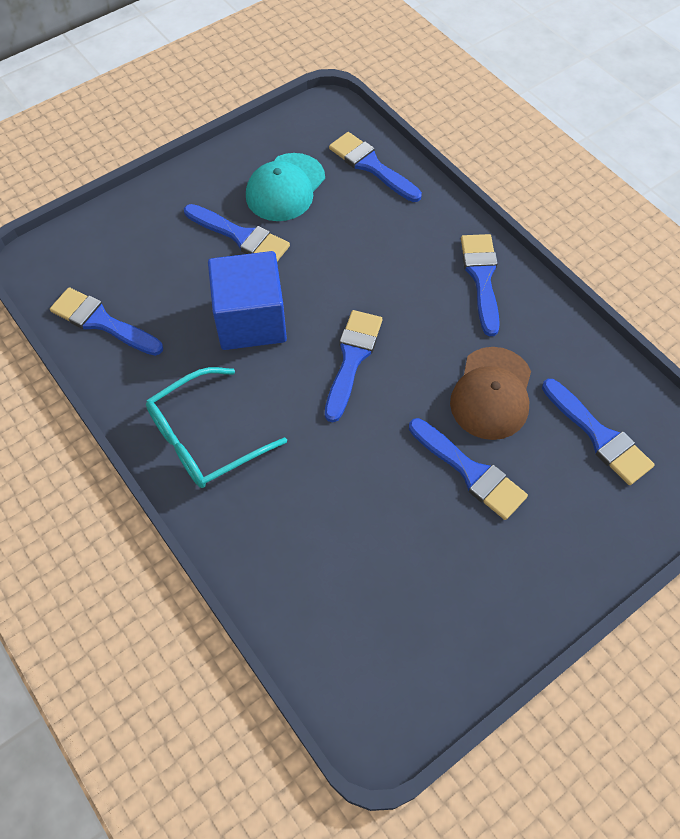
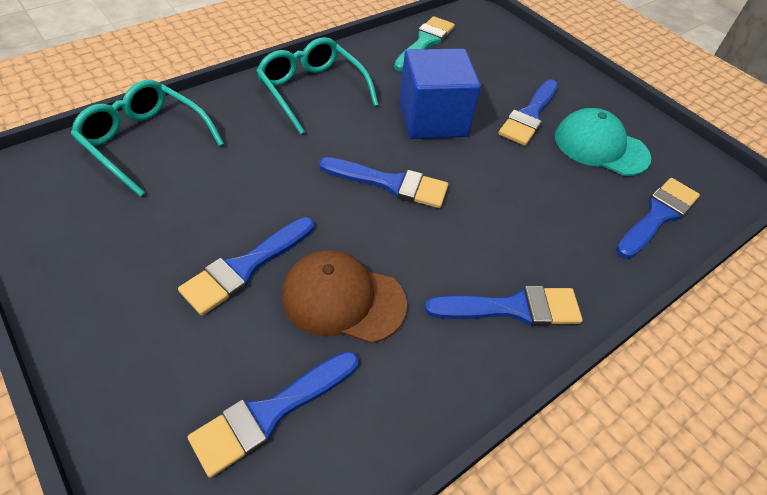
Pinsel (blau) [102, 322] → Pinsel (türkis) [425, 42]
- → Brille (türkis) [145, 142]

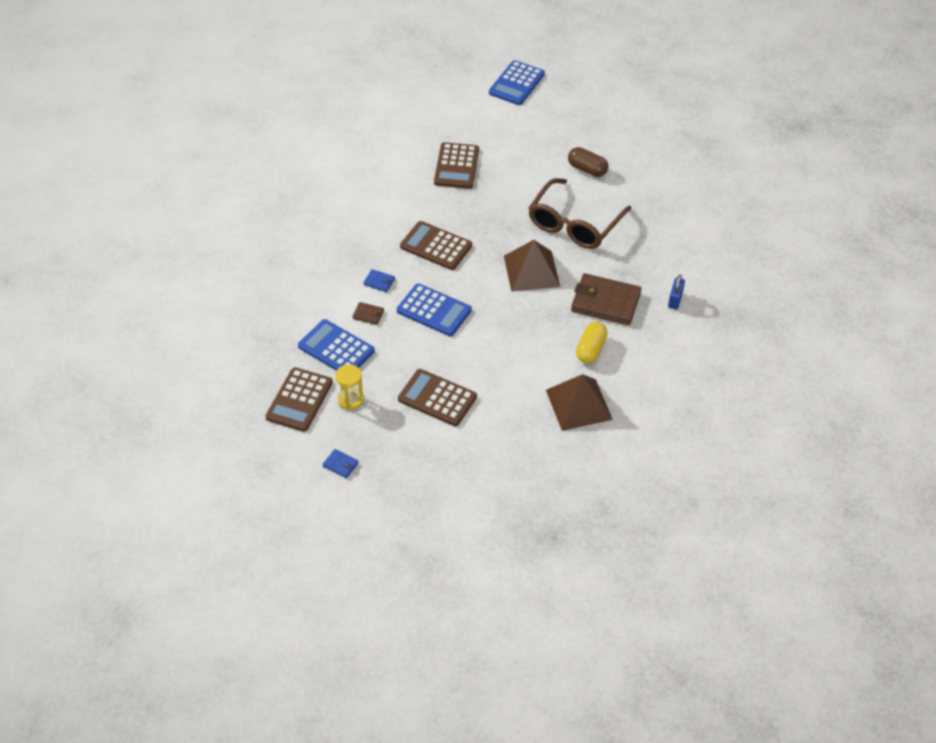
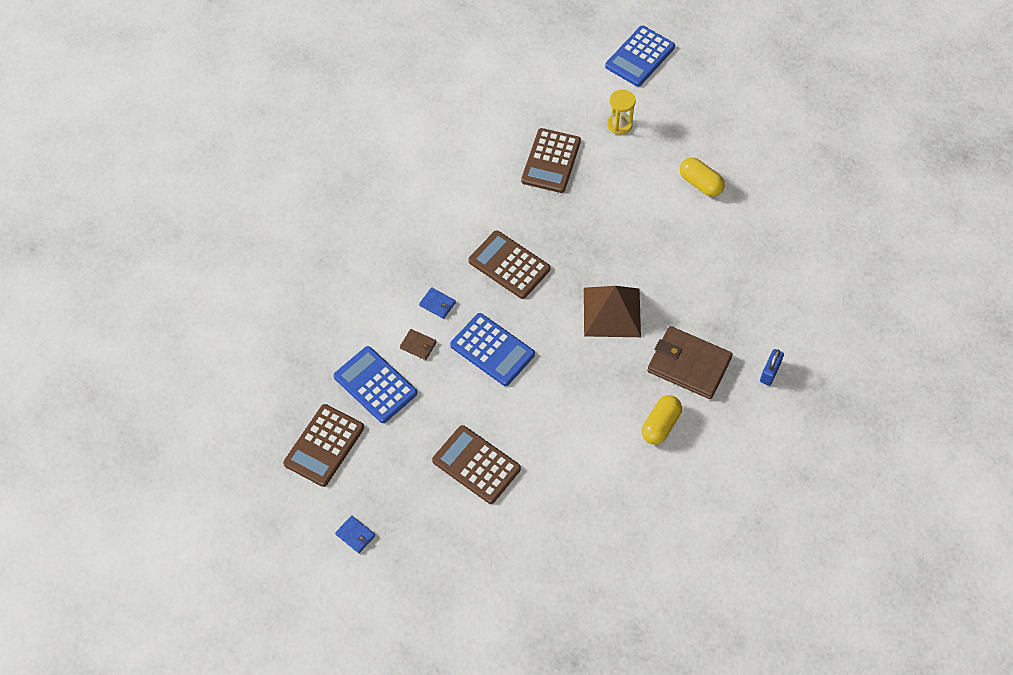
Kapsel (braun) [587, 169] → Kapsel (gelb) [700, 183]
Brille (braun) [574, 224] → -
Sanduhr (gelb) [350, 399] → Sanduhr (gelb) [619, 124], move
Pyramide (braun) [578, 404] → -

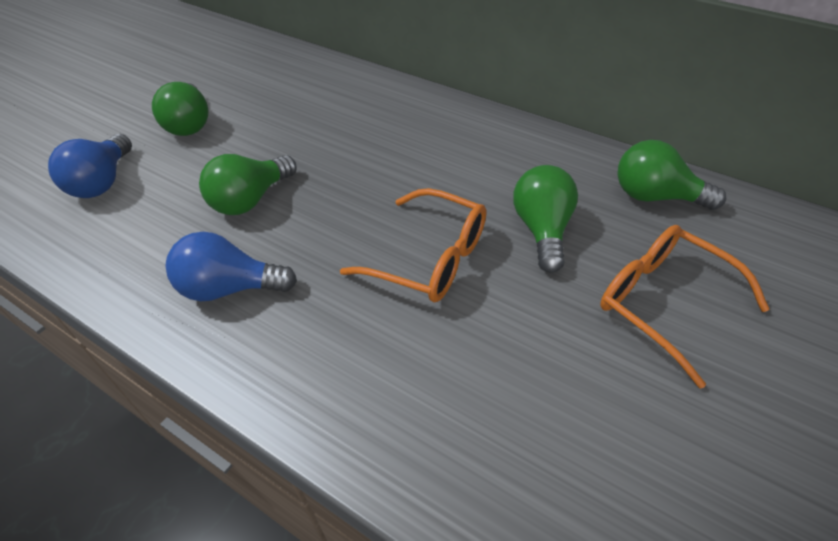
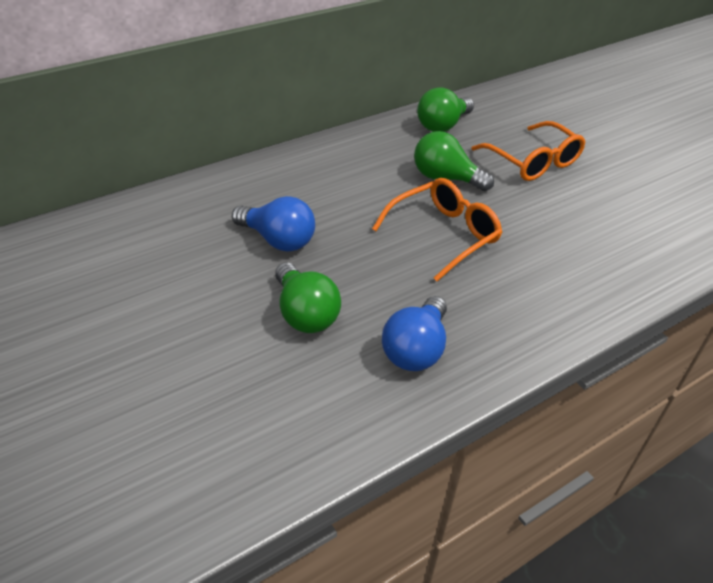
Glühbirne (grün) [189, 124] → -
Glühbirne (blau) [103, 182] → Glühbirne (blau) [278, 240], move
Brille (orange) [665, 304] → Brille (orange) [532, 161], 105 degrees counterclockwise

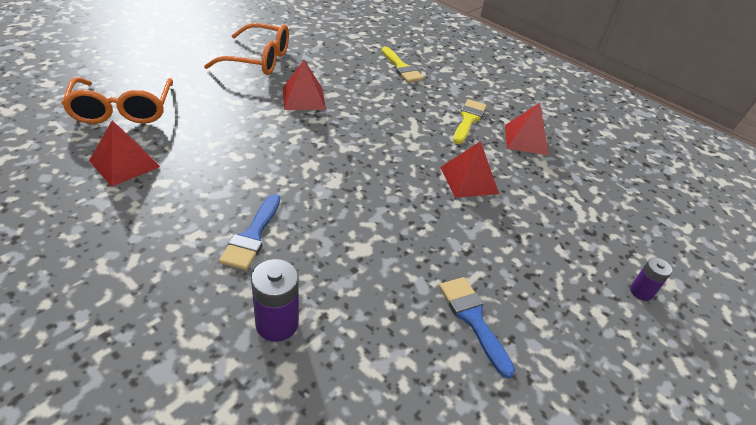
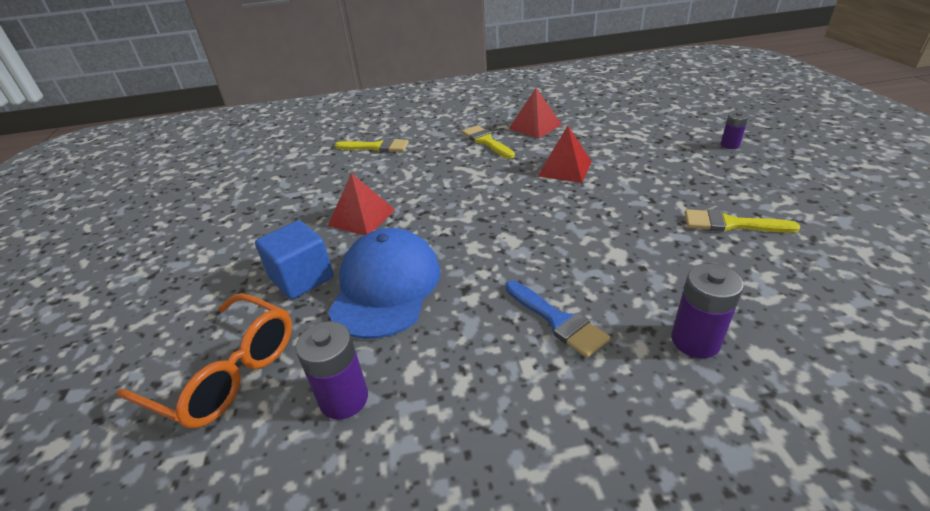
Brille (orange) [259, 60] → -
Pyramide (rot) [124, 163] → Batterie (lila) [344, 399]
Pinsel (blau) [473, 319] → Pinsel (gelb) [731, 224]
- → Kubus (blau) [302, 278]
- → Kappe (blau) [386, 287]

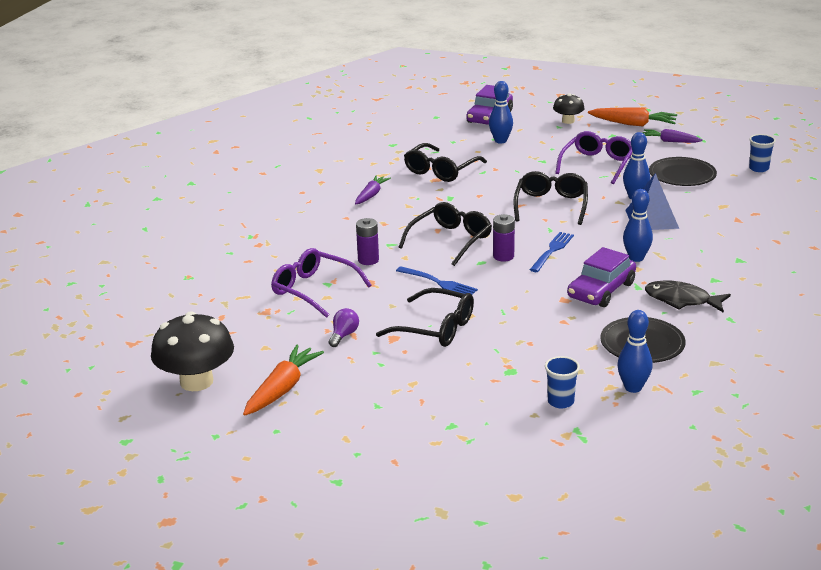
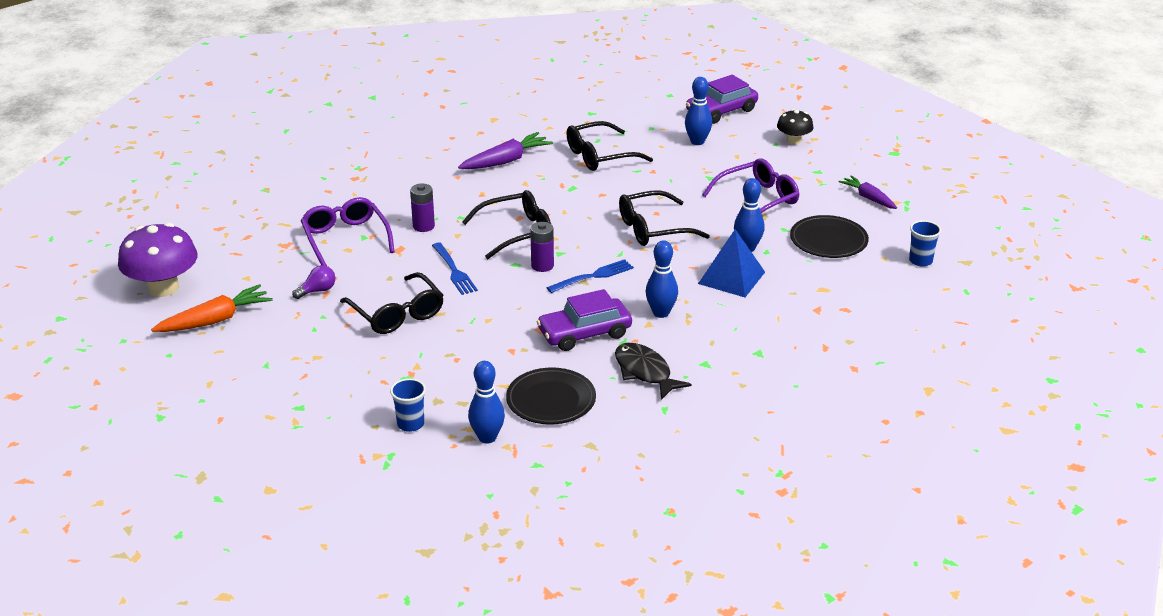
Karotte (orange) [633, 124] → -
Brille (schwarz) [551, 205] → Brille (schwarz) [654, 229], 150 degrees counterclockwise
Karotte (lila) [371, 195] → Karotte (lila) [506, 161], x1.50
Pilz (schwarz) [196, 381] → Pilz (lila) [163, 288]

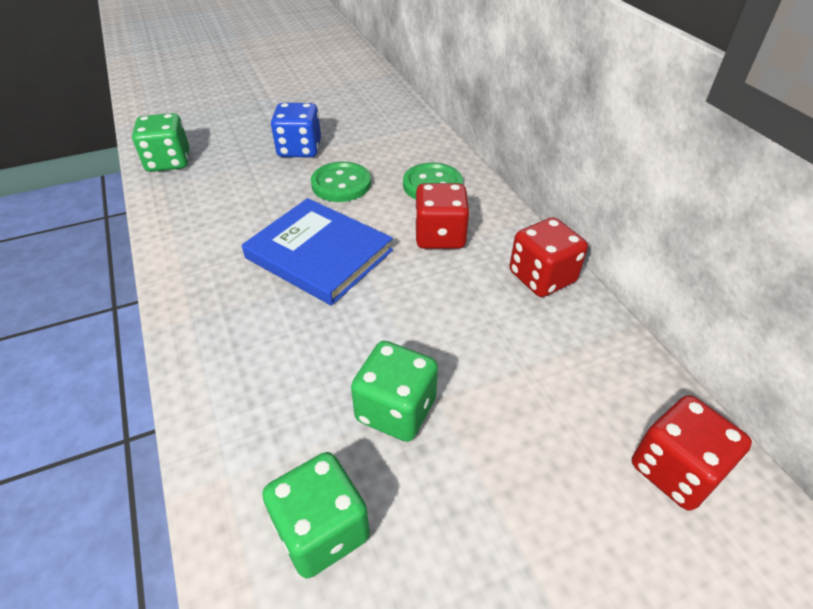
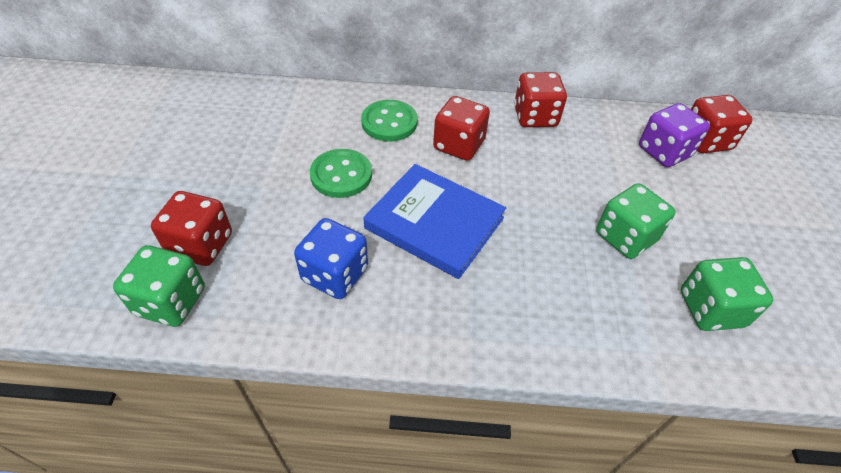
Spielwürfel (blau) [299, 149] → Spielwürfel (blau) [335, 274], move
Buch (blau) [319, 254] → Buch (blau) [434, 223], 60 degrees clockwise
- → Spielwürfel (lila) [664, 152]
- → Spielwürfel (rot) [201, 245]

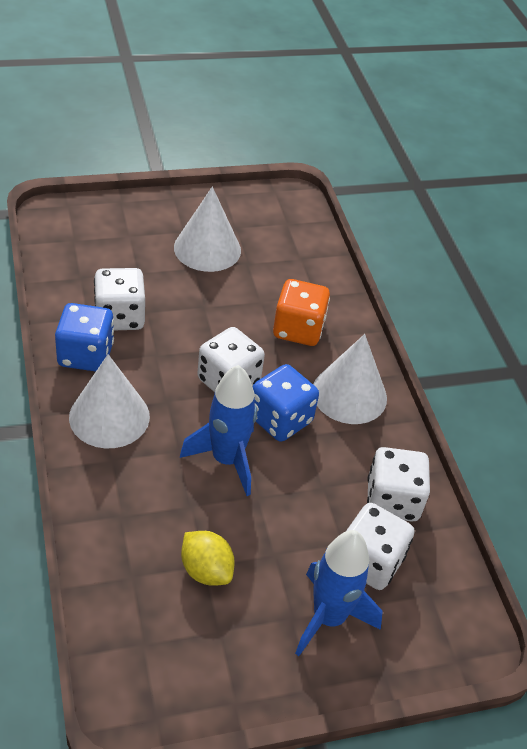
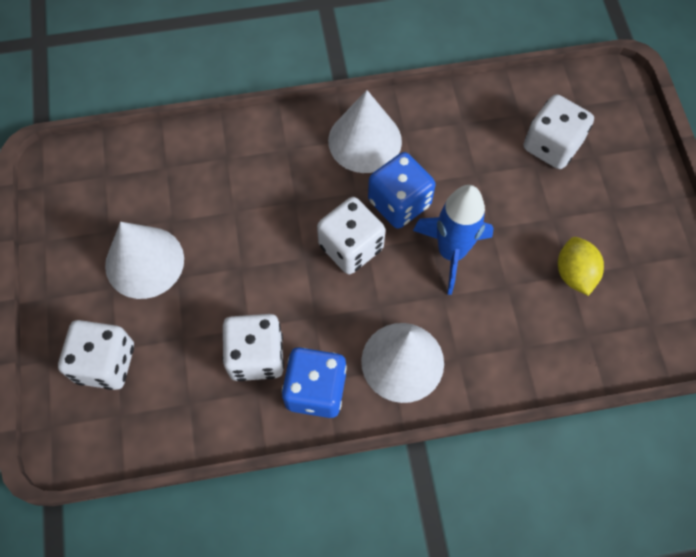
Spielwürfel (orange) [298, 329] → -
Spielwürfel (weiß) [392, 500] → Spielwürfel (weiß) [105, 363], move
Rakete (blau) [328, 617] → -
Zitrone (gelb) [206, 570] → Zitrone (gelb) [574, 273], 60 degrees counterclockwise

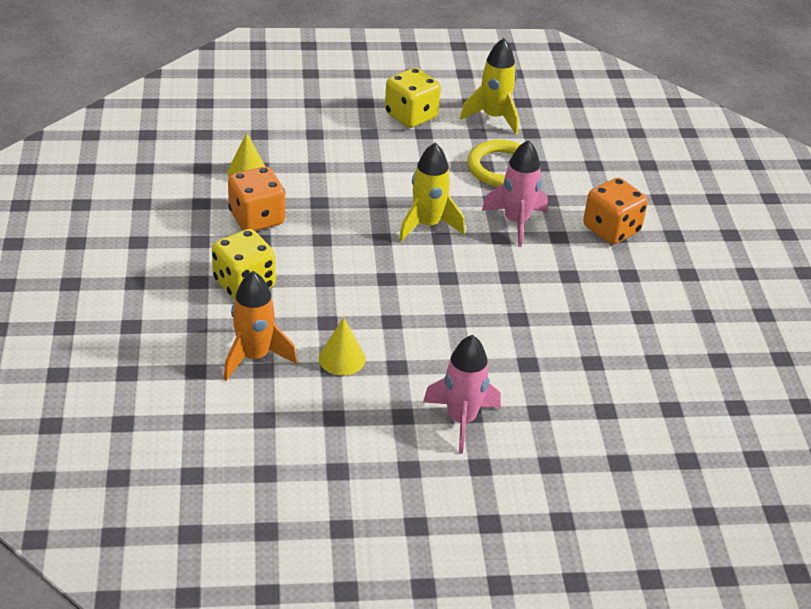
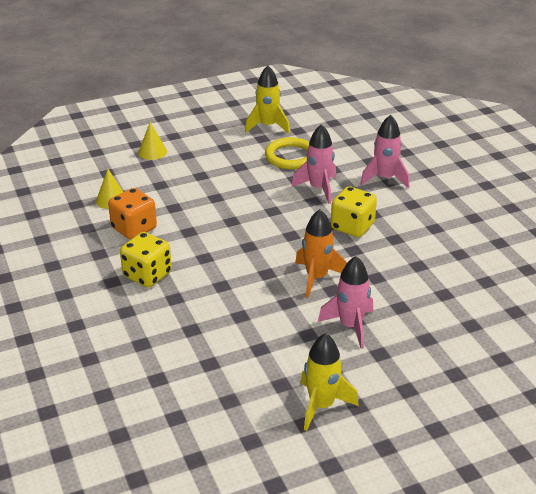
Spielwürfel (gelb) [411, 116] → Spielwürfel (gelb) [352, 227], move
Rakete (gelb) [427, 225] → Rakete (gelb) [321, 405], move
Spielwürfel (orange) [611, 229] → Rakete (rosa) [384, 178]
Rakete (orange) [254, 356] → Rakete (orange) [317, 277], move
Kegel (gelb) [342, 358] → Kegel (gelb) [152, 152], move

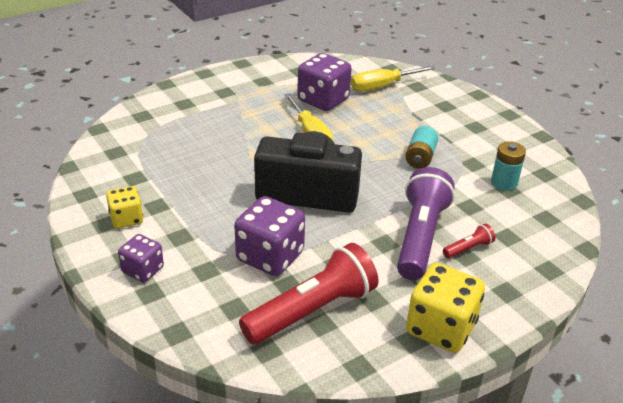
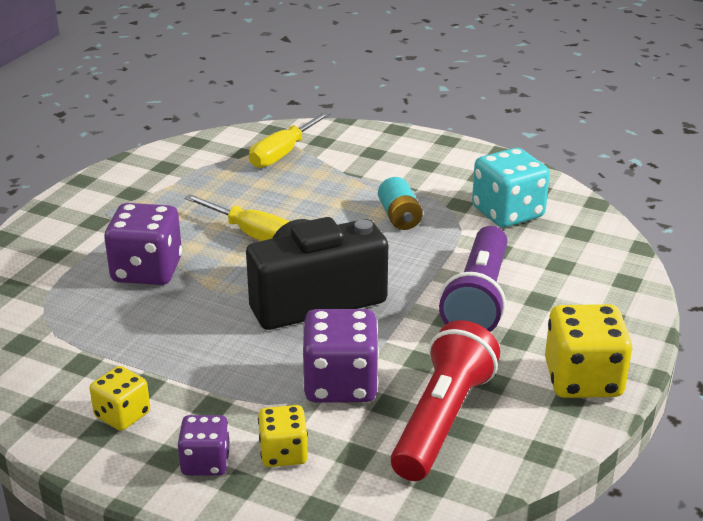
Spielwürfel (lila) [323, 100] → Spielwürfel (lila) [147, 270], move
Batterie (türkis) [504, 183] → Spielwürfel (türkis) [508, 213]
Taschenlampe (lila) [420, 236] → Taschenlampe (lila) [478, 298], 150 degrees counterclockwise
Taschenlampe (rot) [468, 248] → -
- → Spielwürfel (gelb) [283, 453]

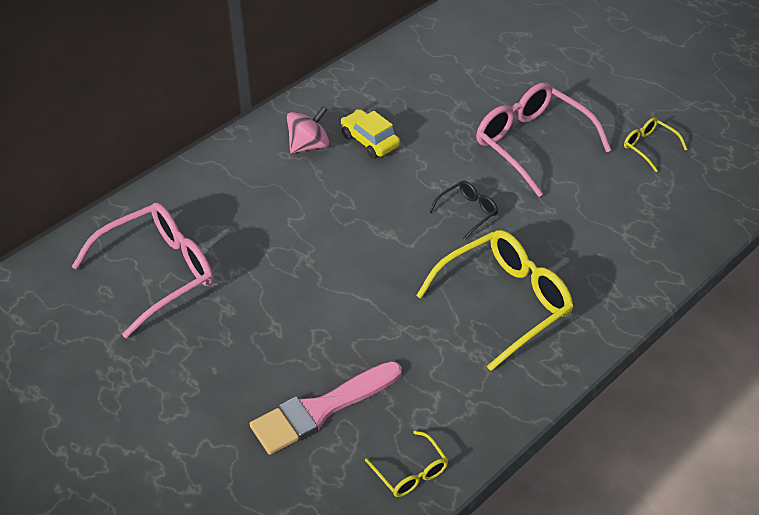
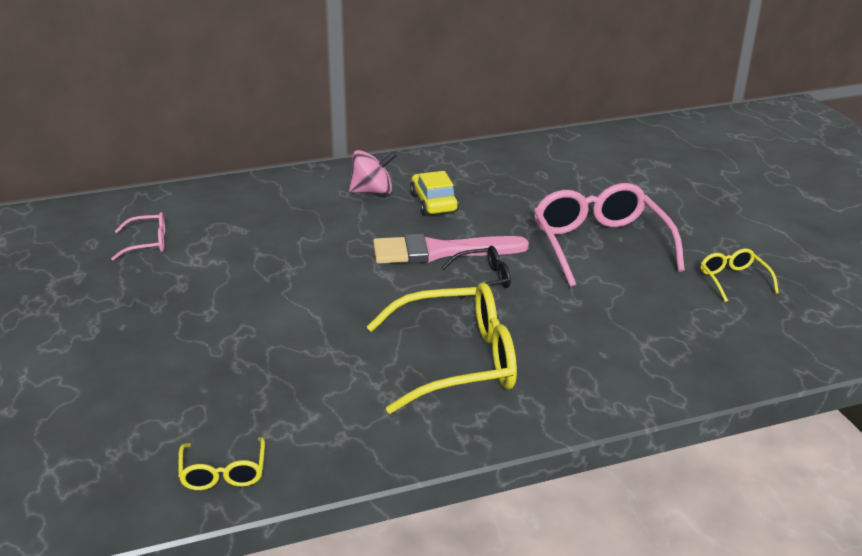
Brille (rosa) [157, 273] → Brille (rosa) [147, 243], x0.48
Pinsel (rosa) [321, 409] → Pinsel (rosa) [440, 251], move

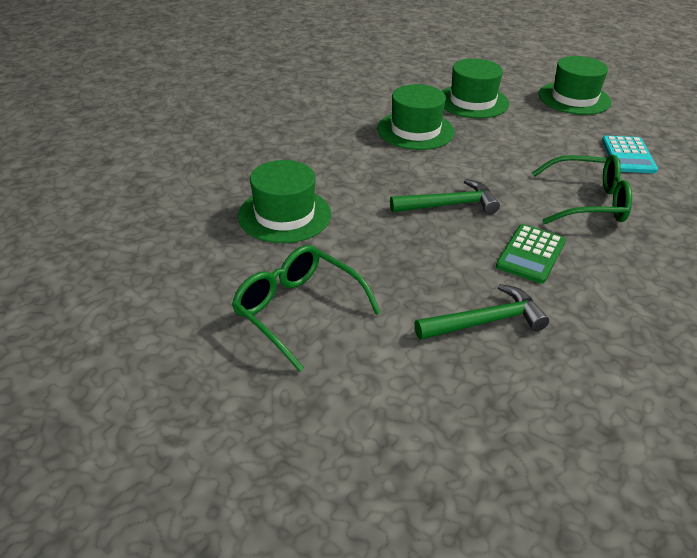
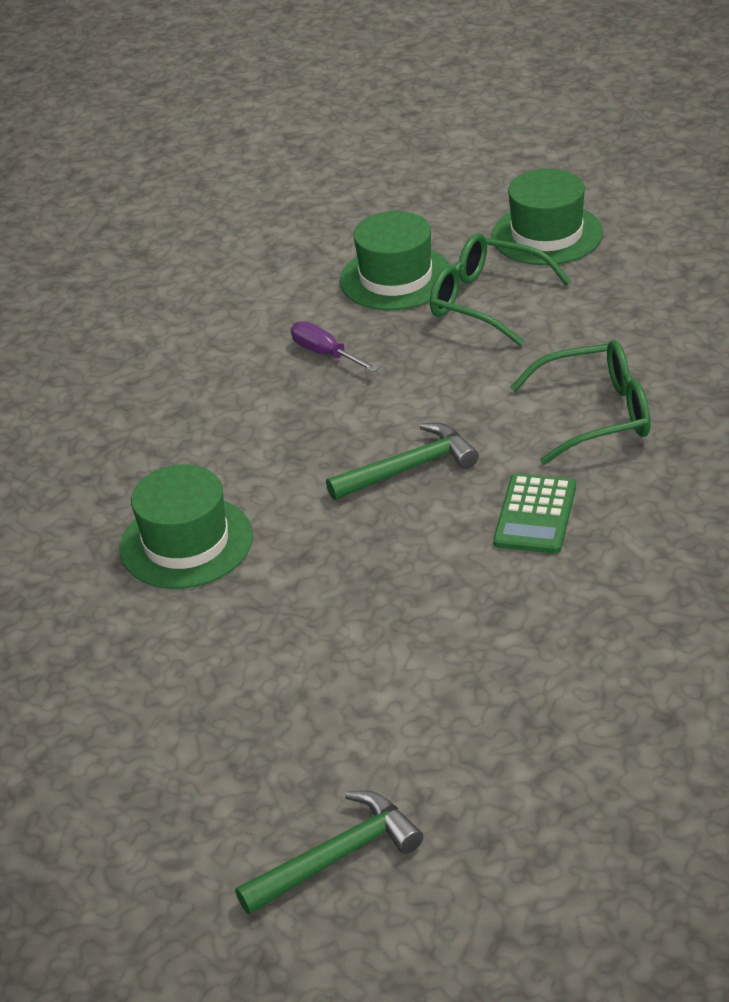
Hut (grün) [415, 130] → Schraubenzieher (lila) [325, 353]
Taschenrechner (türkis) [628, 155] → -
Brille (grün) [298, 311] → Brille (grün) [487, 301], move
Hammer (grün) [486, 321] → Hammer (grün) [337, 856], move

